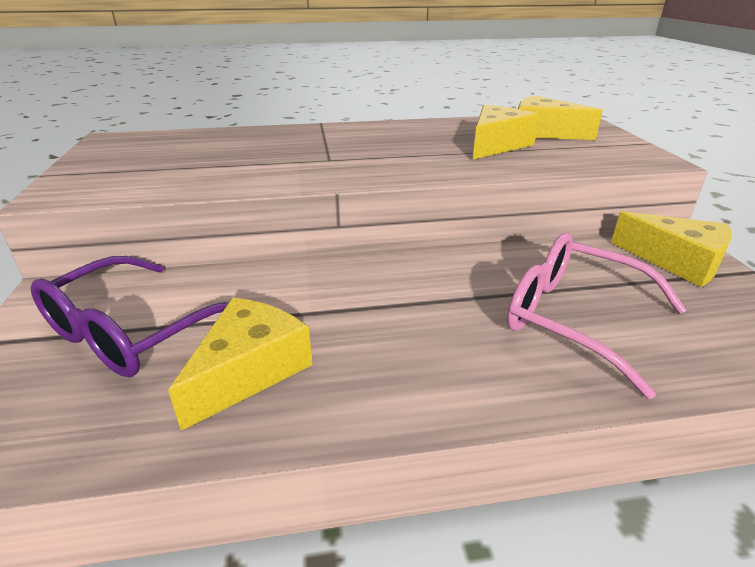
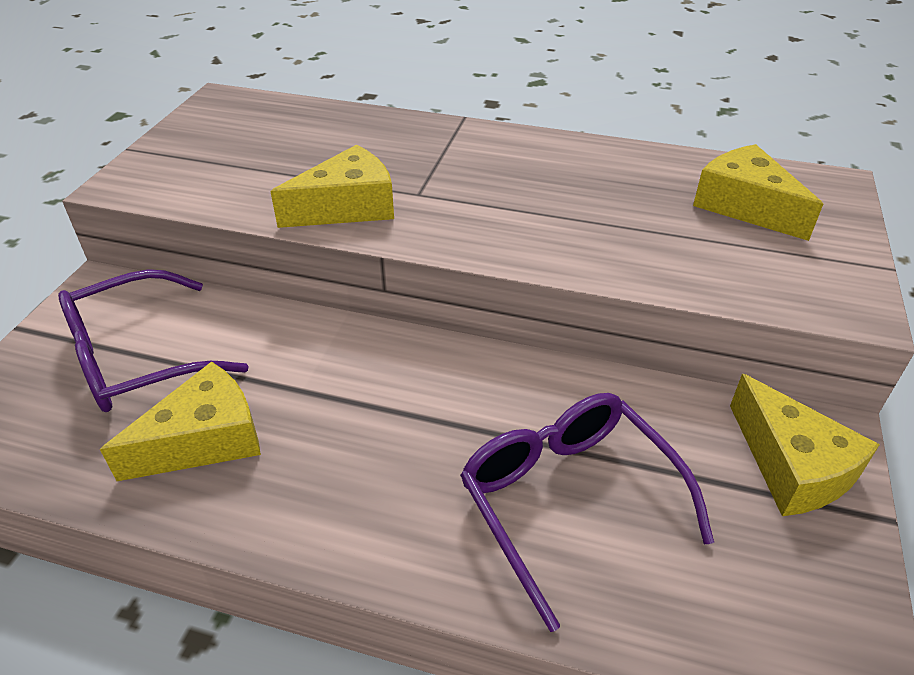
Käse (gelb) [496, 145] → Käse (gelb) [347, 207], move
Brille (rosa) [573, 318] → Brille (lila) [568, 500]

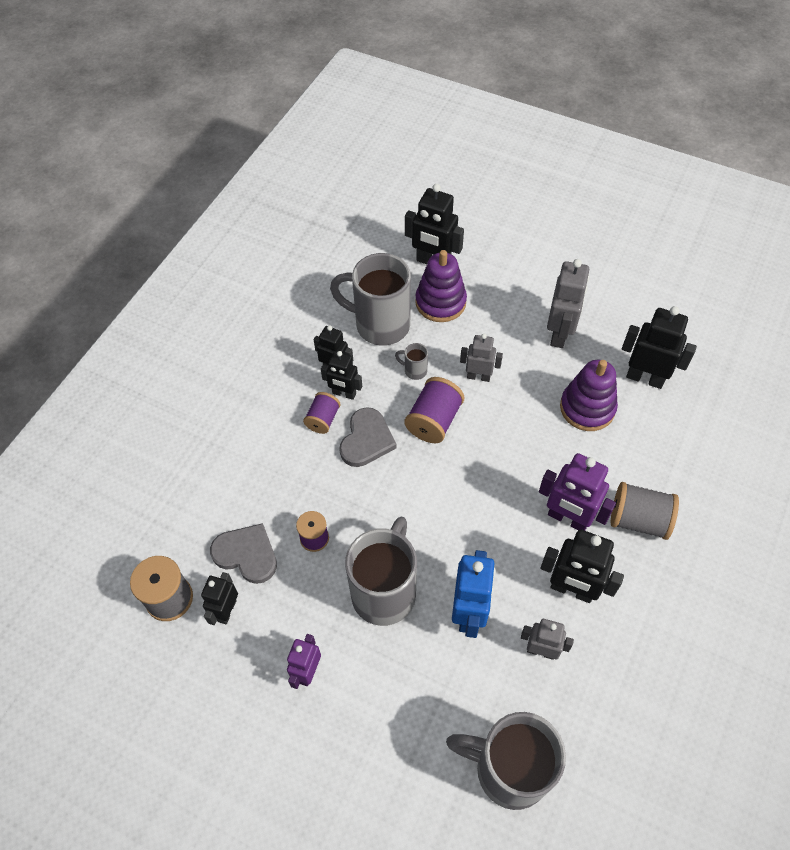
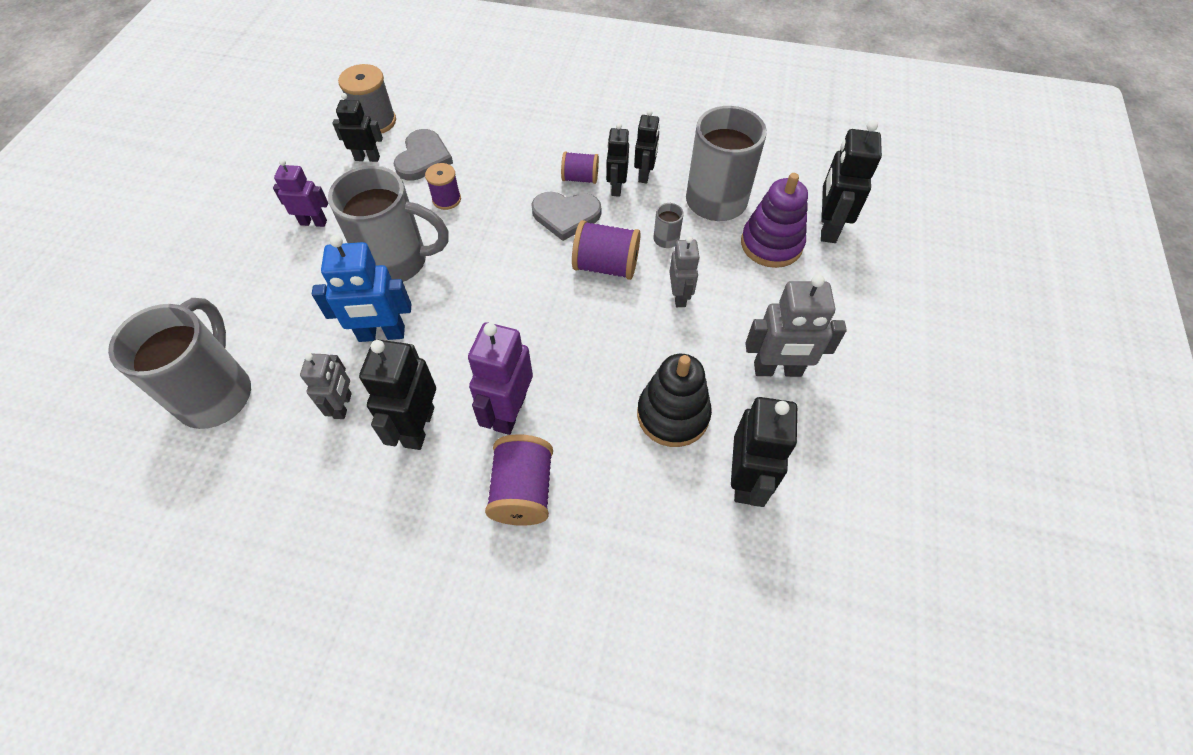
Stapelspielzeug (lila) [587, 408] → Stapelspielzeug (schwarz) [673, 415]
Garnrolle (grau) [638, 520] → Garnrolle (lila) [523, 491]

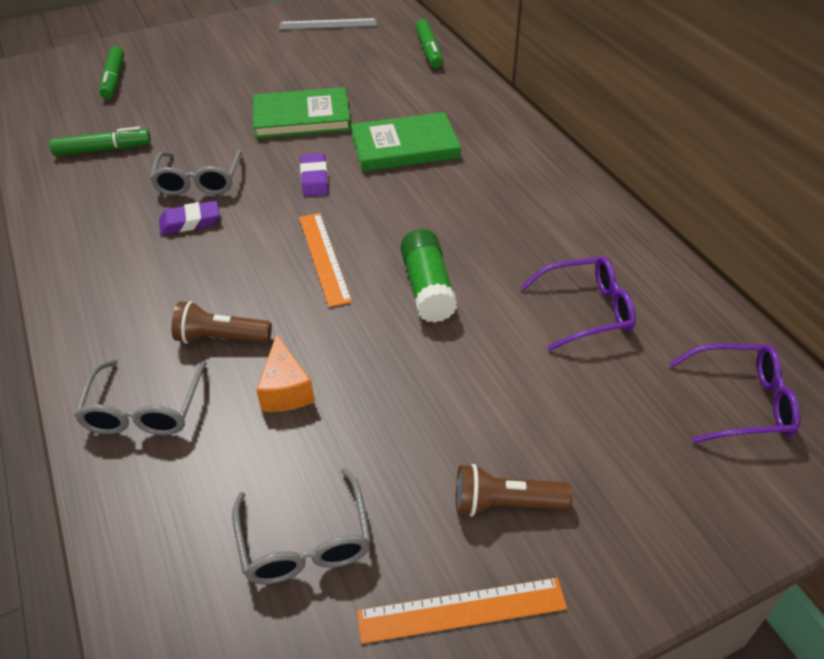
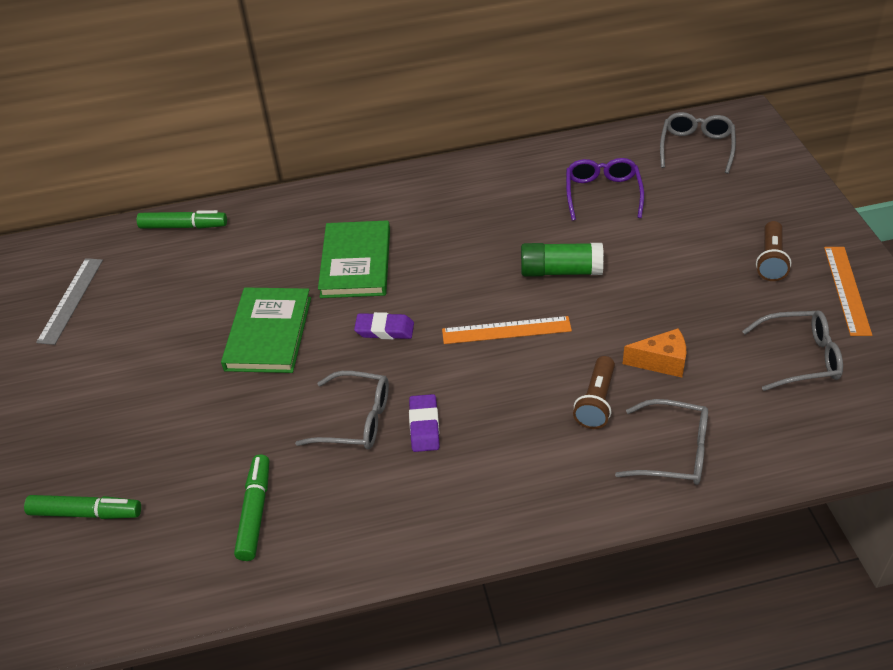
Brille (lila) [741, 402] → Brille (grau) [696, 147]

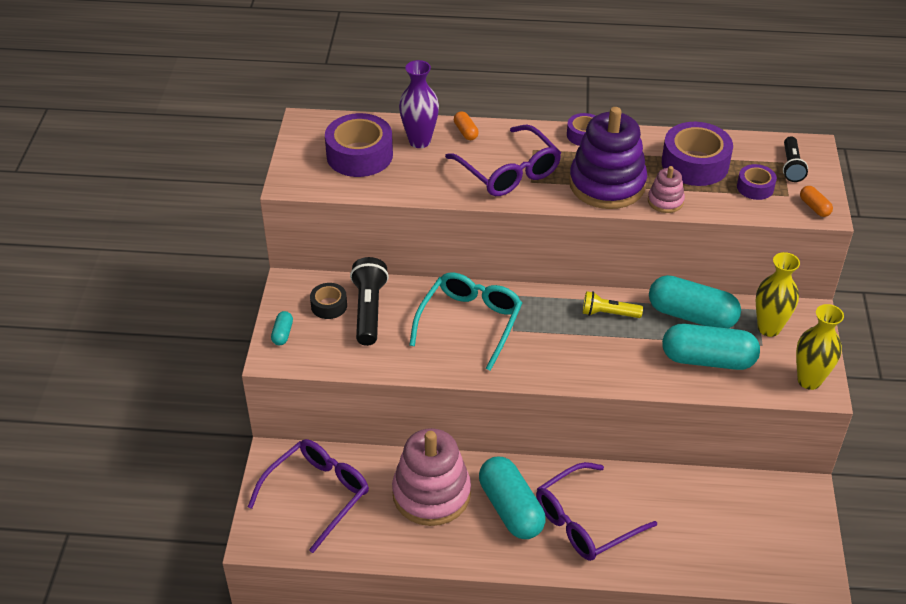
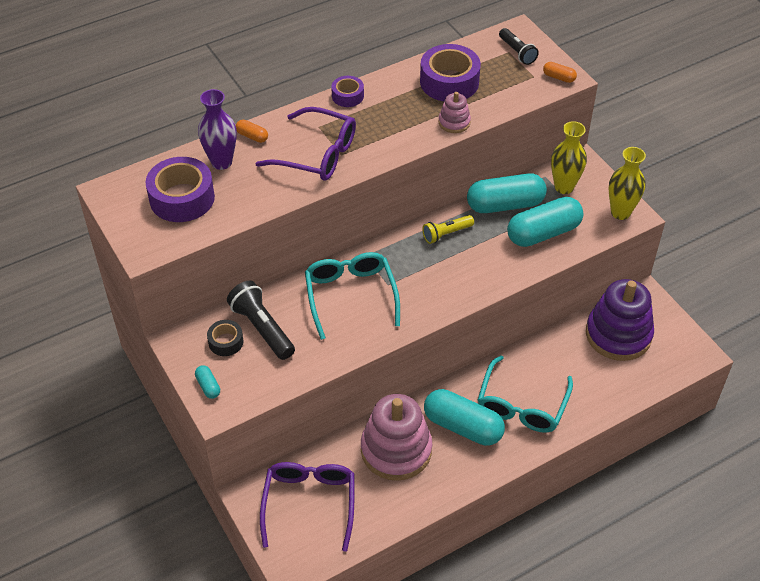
Stapelspielzeug (lila) [607, 184] → Stapelspielzeug (lila) [618, 334], move
Klebeband (lila) [755, 187] → -
Brille (lila) [585, 522] → Brille (türkis) [522, 405]

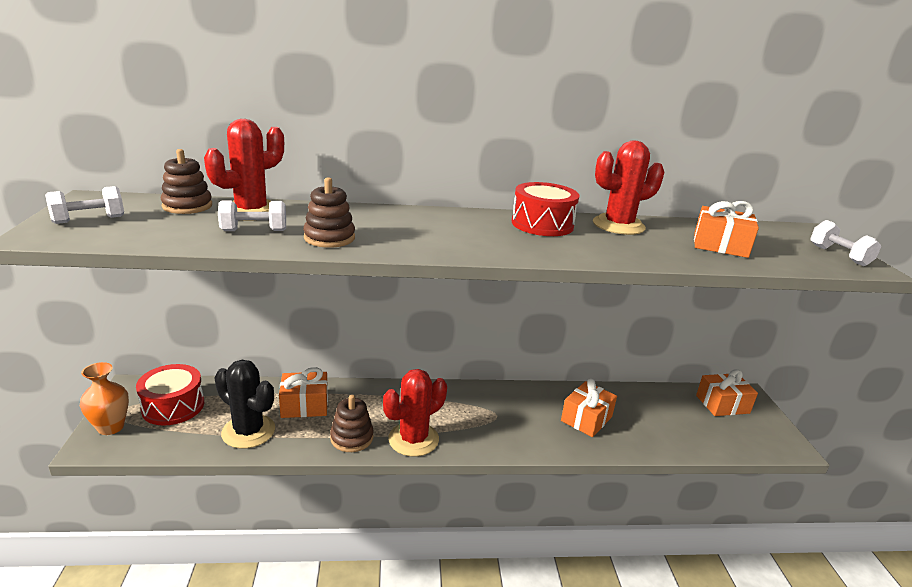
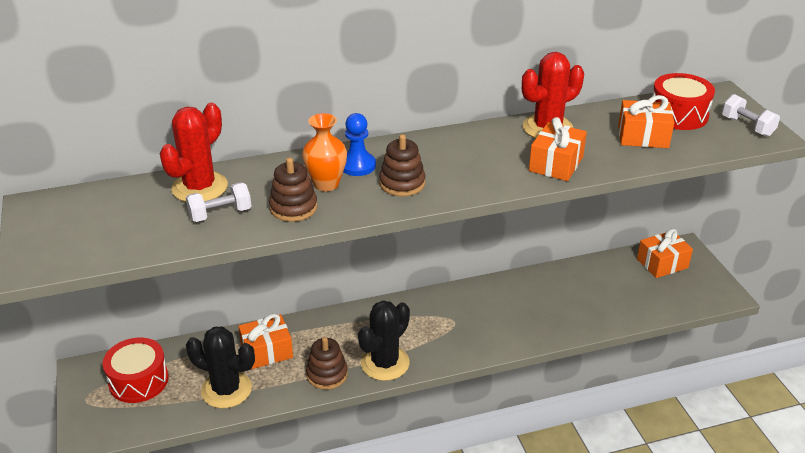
Stapelspielzeug (braun) [187, 206] → Stapelspielzeug (braun) [402, 183], move
Trommel (rot) [542, 224] → Trommel (rot) [678, 115], move
Hantel (weiß) [89, 220] → -
Vase (orange) [111, 427] → Vase (orange) [326, 184], move
Kaktus (rot) [413, 439] → Kaktus (schwarz) [385, 363]
Geschenk (orange) [586, 419] → Geschenk (orange) [556, 164], move
- → Bauer (blau) [357, 165]

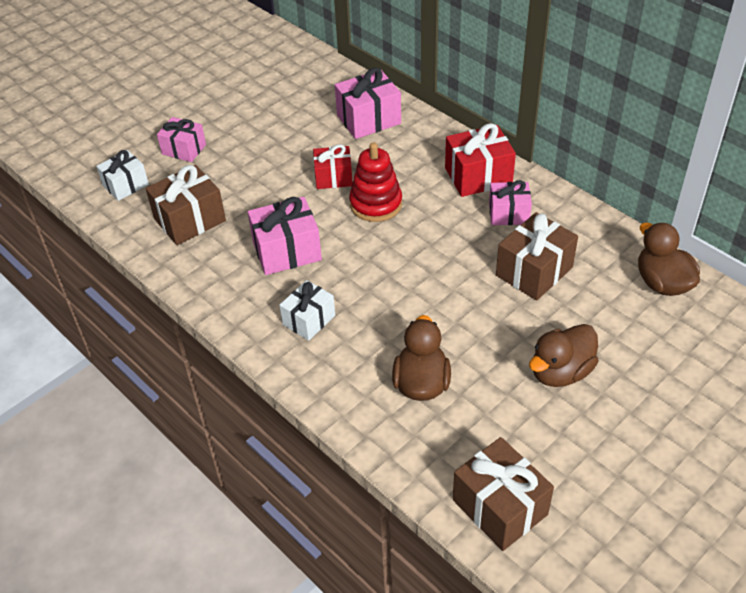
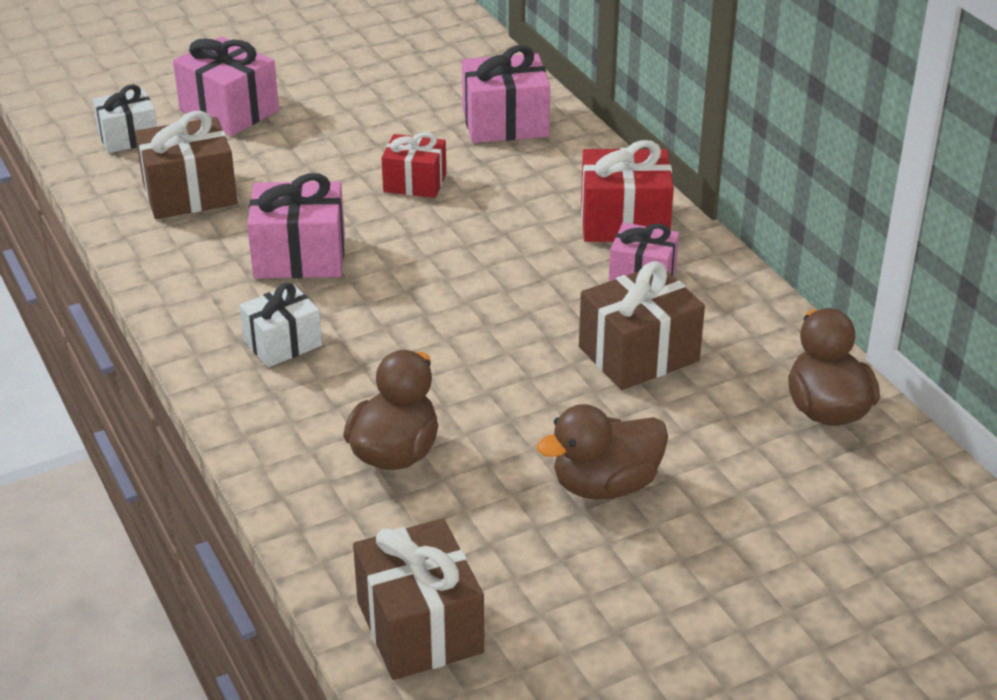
Geschenk (rosa) [184, 149] → Geschenk (rosa) [229, 111], x1.51
Stapelspielzeug (rot) [376, 204] → -

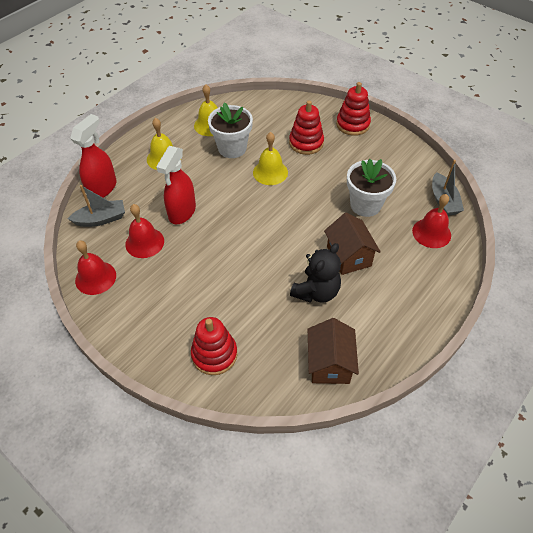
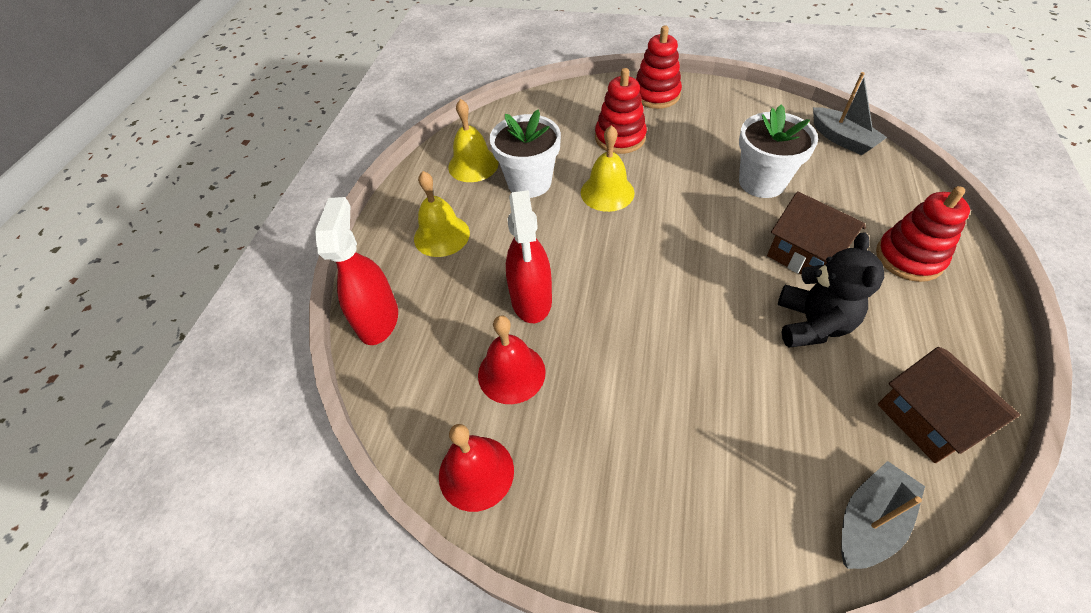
Boot (grau) [101, 219] → Boot (grau) [869, 521], move
Glocke (rot) [431, 233] → -
Stapelspielzeug (rot) [214, 354] → Stapelspielzeug (rot) [909, 257], move

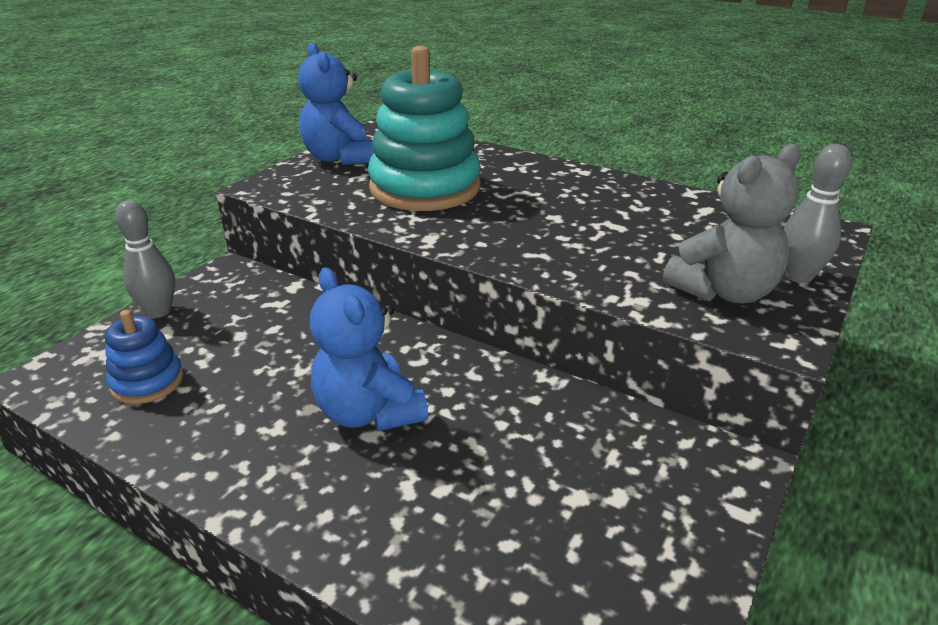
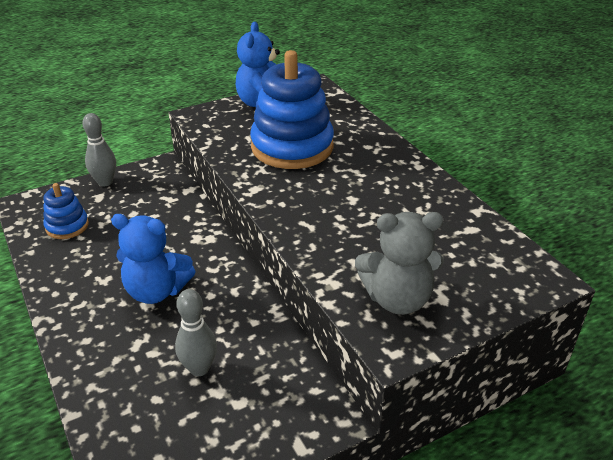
Stapelspielzeug (türkis) [425, 188] → Stapelspielzeug (blau) [292, 147]
Bowlingkegel (grau) [798, 276] → Bowlingkegel (grau) [199, 368], move
Teddybär (blau) [369, 412] → Teddybär (blau) [156, 291], 75 degrees counterclockwise

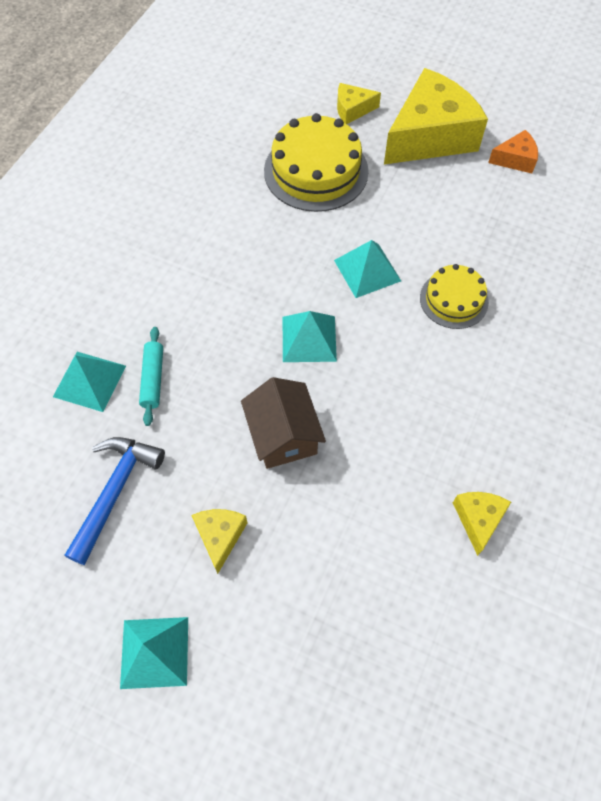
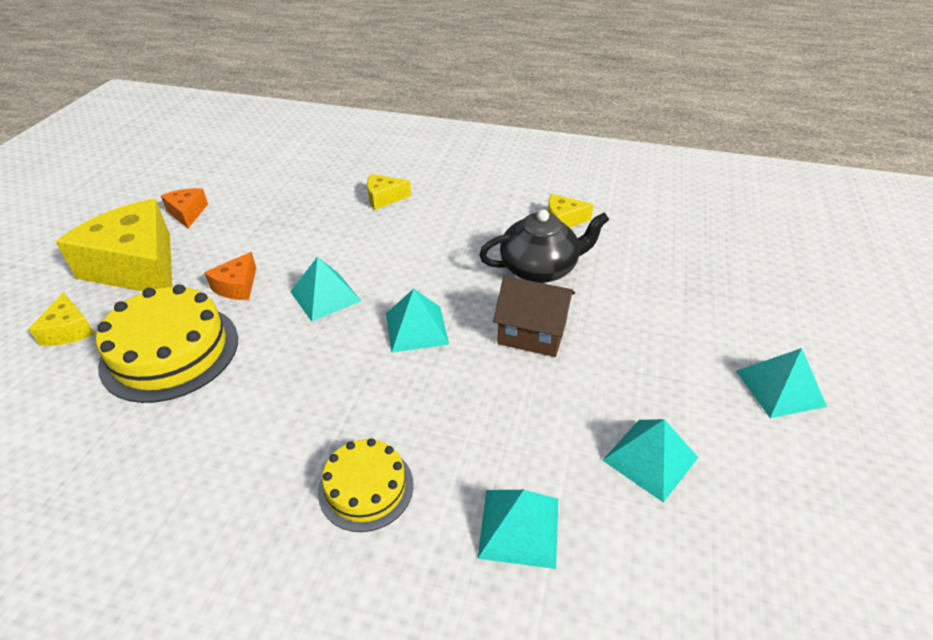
Kuchen (gelb) [454, 299] → Kuchen (gelb) [366, 487], move
Nudelholz (türkis) [153, 379] → -
Haus (braun) [283, 435] → Haus (braun) [532, 333], 45 degrees clockwise
Hammer (blau) [115, 492] → Pyramide (türkis) [650, 458]
Käse (gelb) [220, 536] → Käse (gelb) [384, 198], move
- → Teekanne (schwarz) [540, 269]
- → Käse (orange) [237, 286]

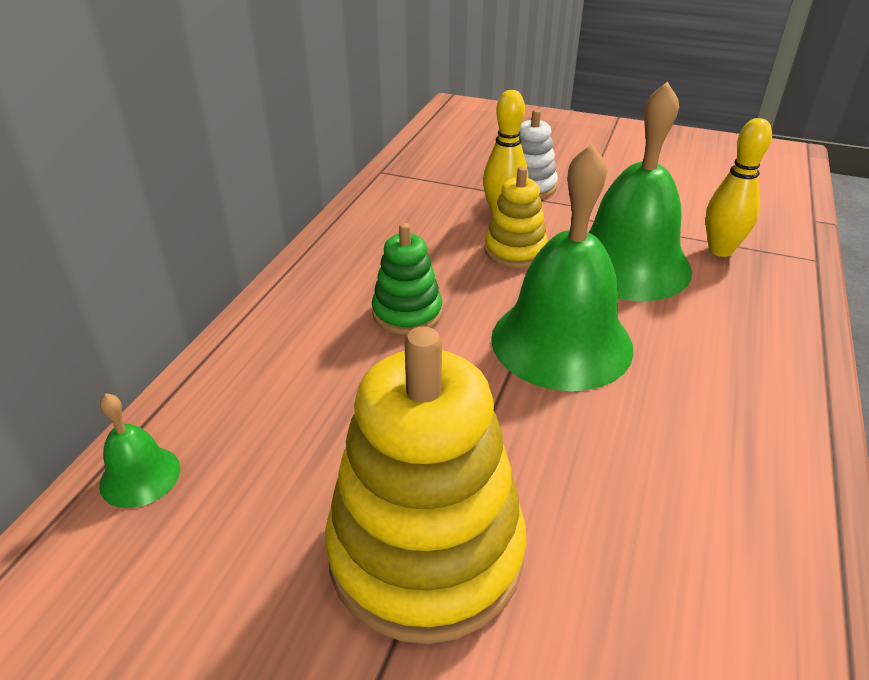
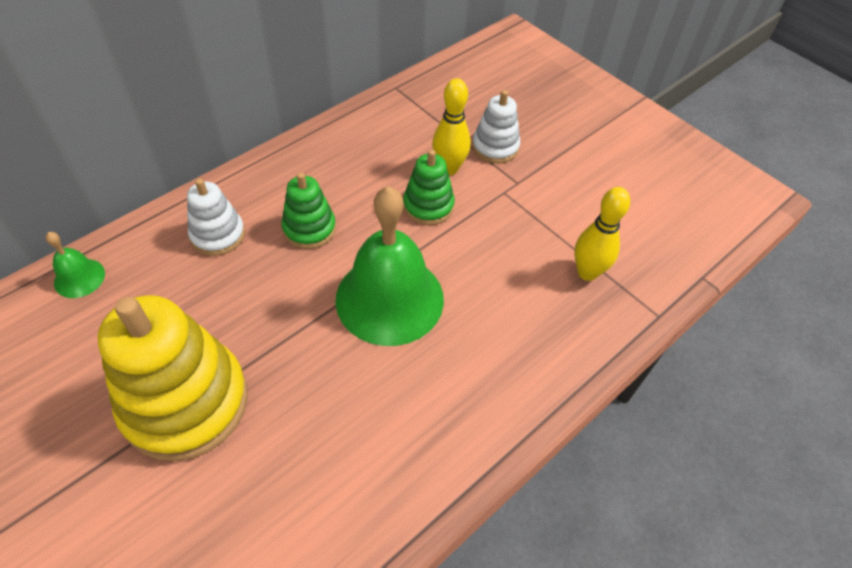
Glocke (grün) [628, 264] → -
Stapelspielzeug (gelb) [515, 251] → Stapelspielzeug (grün) [428, 206]
- → Stapelspielzeug (weiß) [218, 235]

